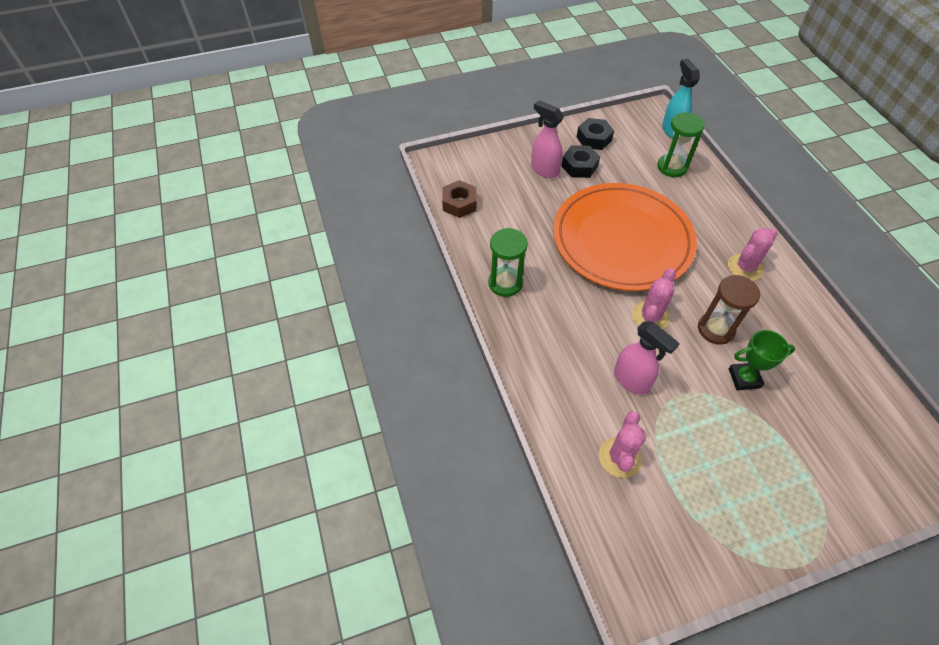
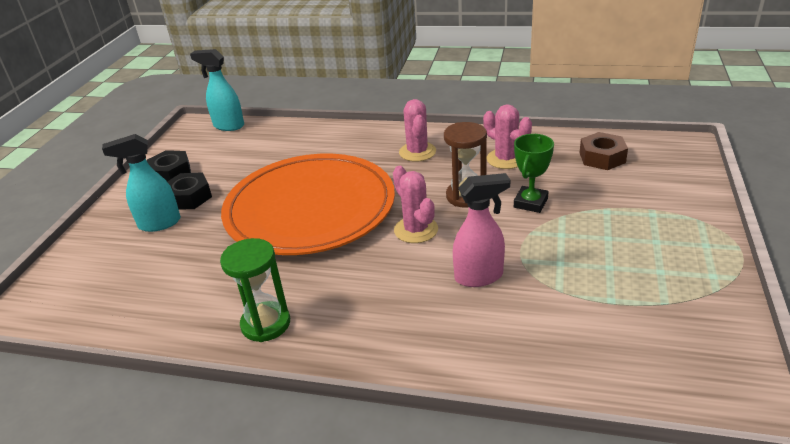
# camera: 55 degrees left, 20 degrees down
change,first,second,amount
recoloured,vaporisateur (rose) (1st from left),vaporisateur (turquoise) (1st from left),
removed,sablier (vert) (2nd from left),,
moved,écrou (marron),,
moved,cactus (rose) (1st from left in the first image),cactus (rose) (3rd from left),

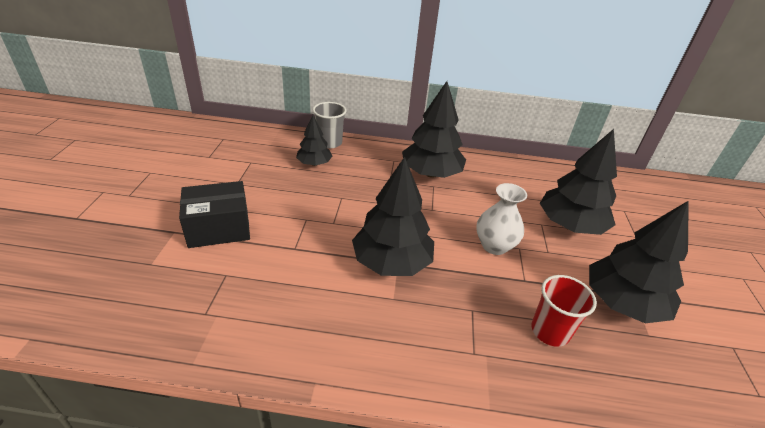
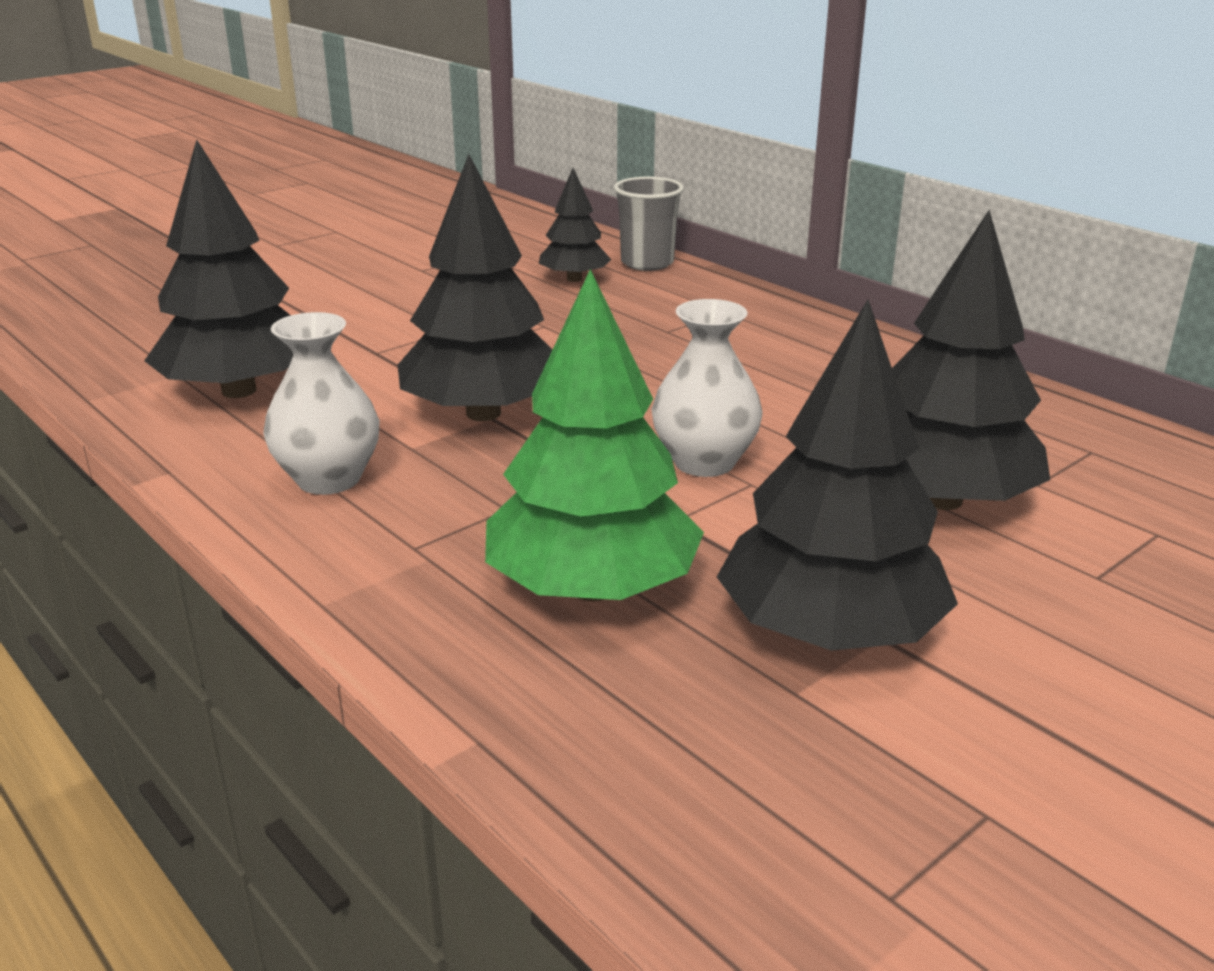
# camera: 45 degrees right, 10 degrees down
change,first,second,amount
moved,arbre (noir) (3rd from left in the first image),arbre (noir) (1st from left),
removed,boîte (noir),,
replaced,gobelet (rouge),arbre (vert),
added,,vase (blanc) (1st from left),

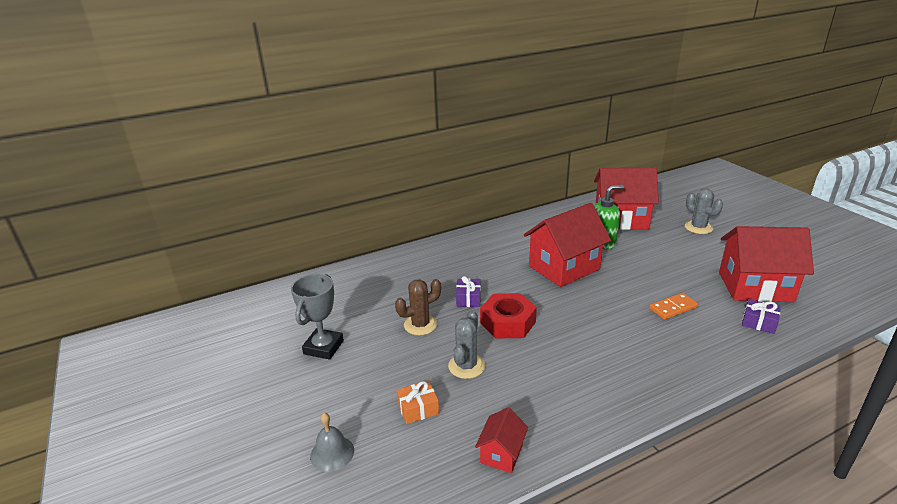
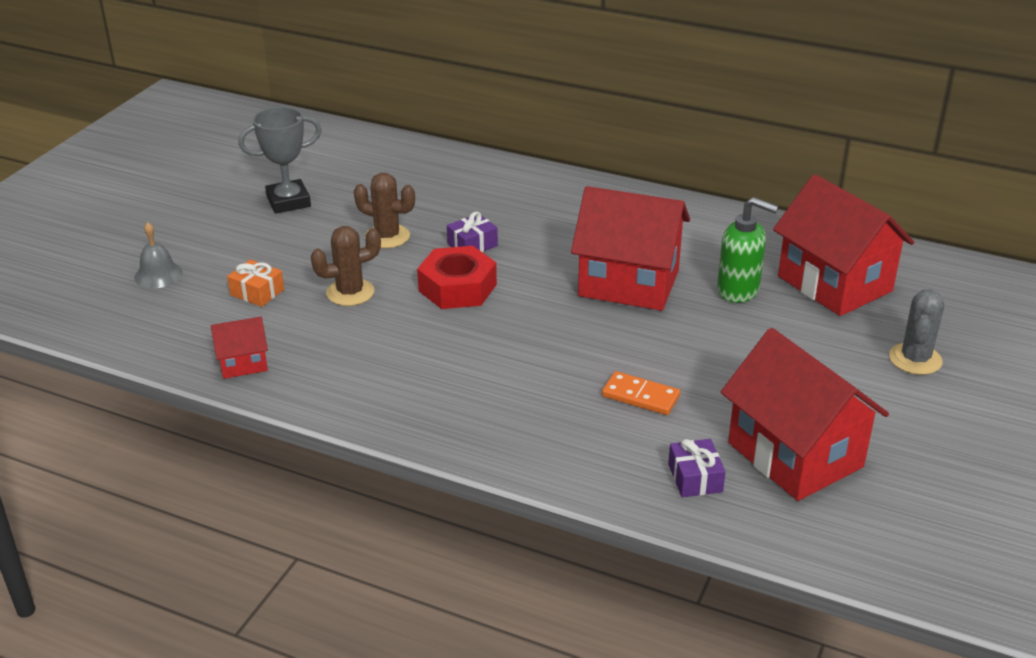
# camera: 50 degrees right, 5 degrees up
change,first,second,amount
recoloured,cactus (gris) (1st from left),cactus (marron) (1st from left),

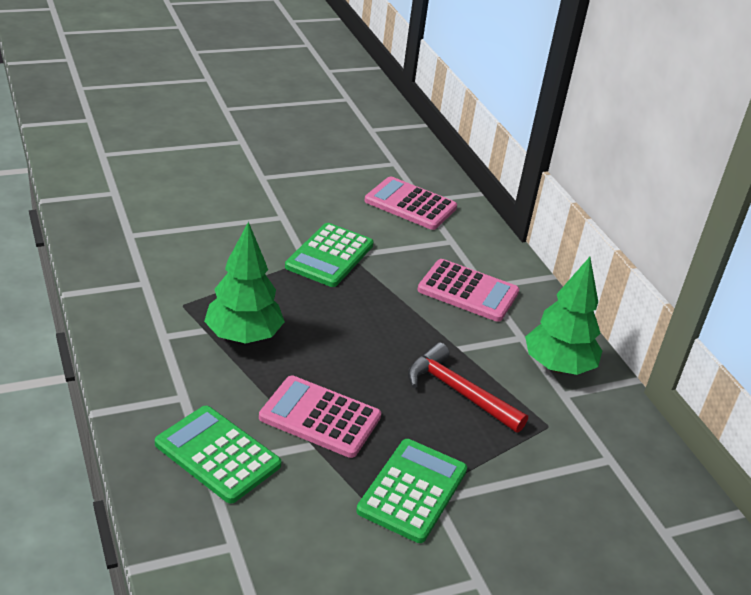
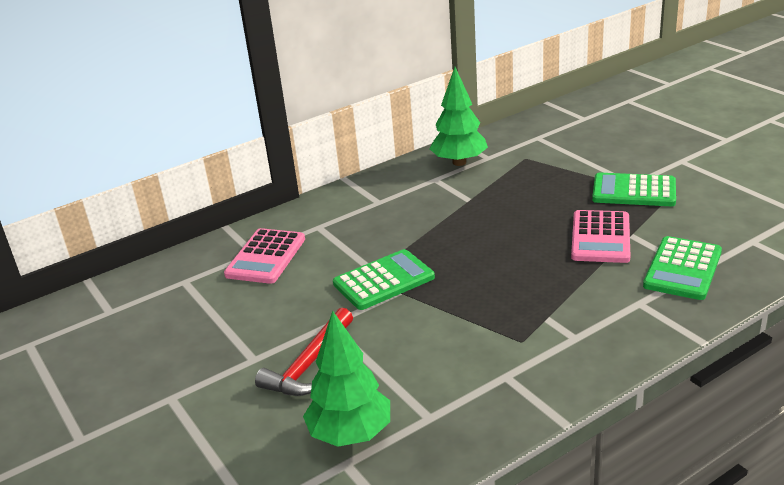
# camera: 95 degrees left, 5 degrees down
change,first,second,amount
moved,arbre (vert) (1st from left),,
turned,calculatrice (vert) (2nd from left in the first image),calculatrice (vert) (1st from left),45 degrees counterclockwise
removed,calculatrice (rose) (3rd from left),,
moved,marteau (rouge),,

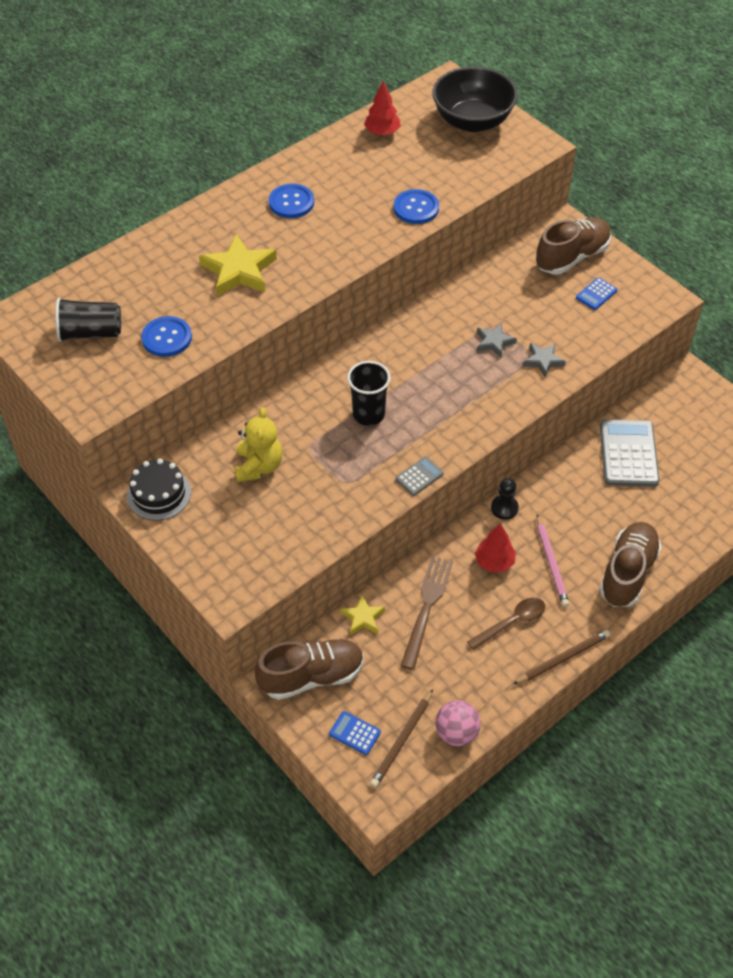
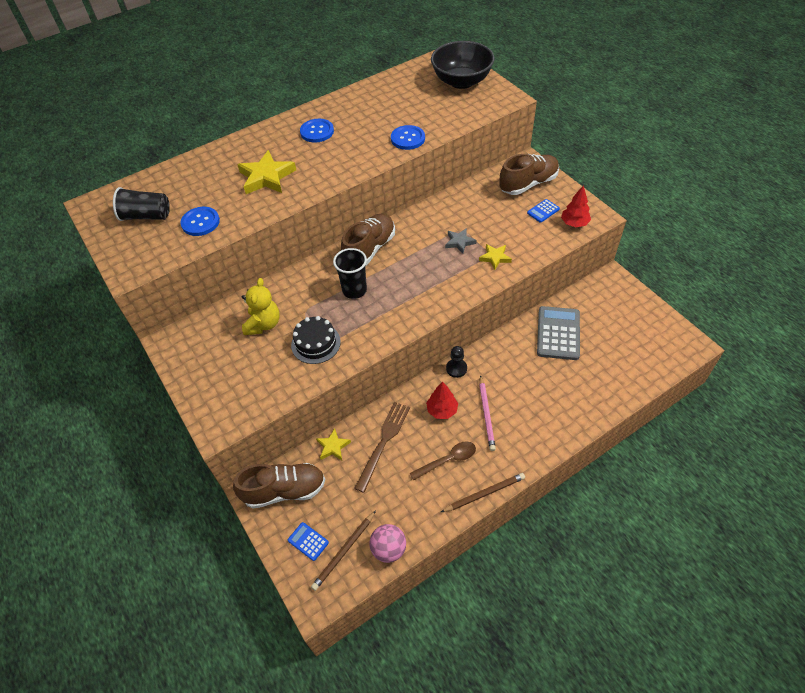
# camera: 10 degrees right, 0 degrees up
change,first,second,amount
moved,arbre (rouge) (1st from left in the first image),arbre (rouge) (2nd from left),
recoloured,étoile (gris) (2nd from left),étoile (jaune) (3rd from left),
removed,calculatrice (gris) (1st from left),,
moved,gâteau (noir),,
moved,chaussure (marron) (3rd from left in the first image),chaussure (marron) (2nd from left),

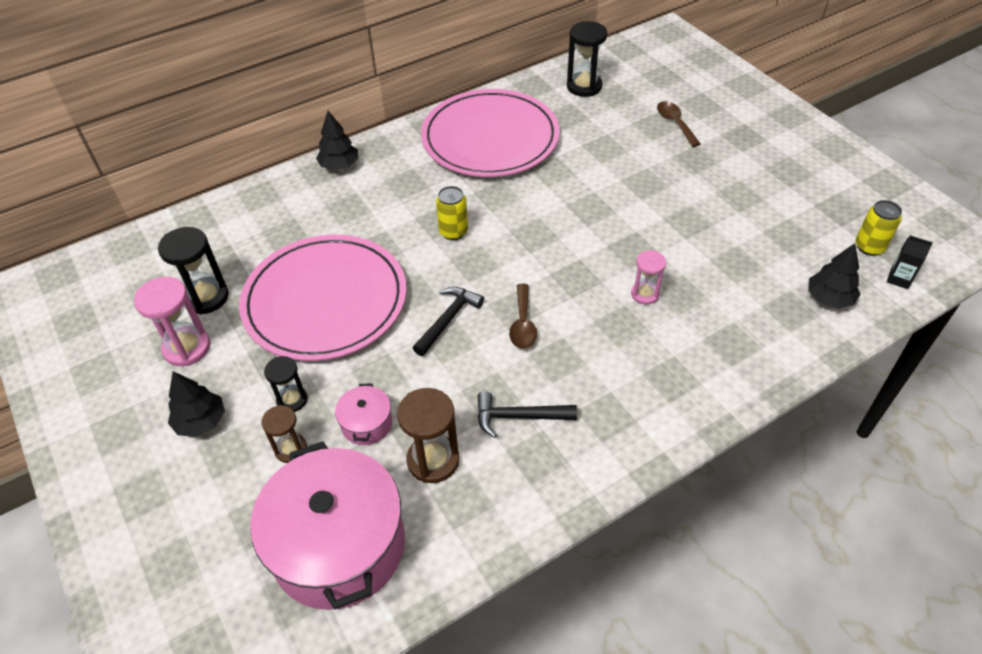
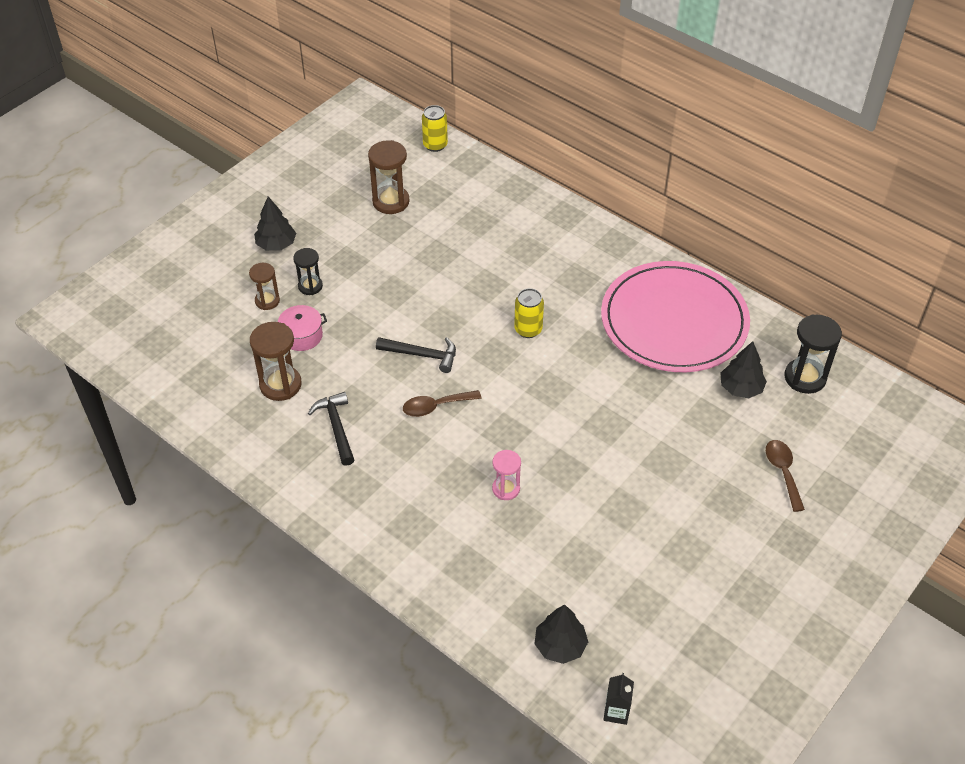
# camera: 70 degrees right, 0 degrees up
change,first,second,amount
turned,cuillère (marron) (2nd from left),,60 degrees counterclockwise
moved,arbre (noir) (2nd from left in the first image),arbre (noir) (3rd from left),
moved,canette (jaune) (2nd from left in the first image),canette (jaune) (1st from left),
recoloured,sablier (noir) (1st from left),sablier (marron) (3rd from left),
removed,assiette (rose) (1st from left),,
removed,sablier (rose) (1st from left),,
removed,marmite (rose) (1st from left),,

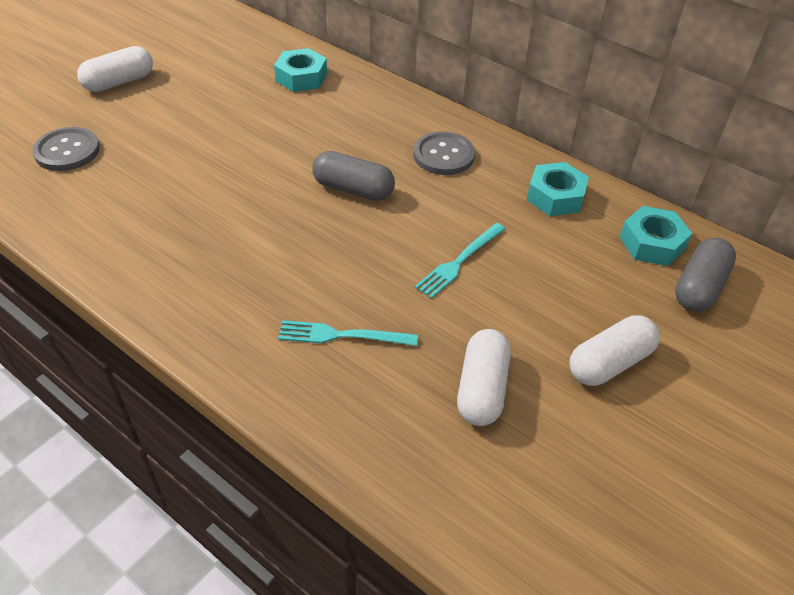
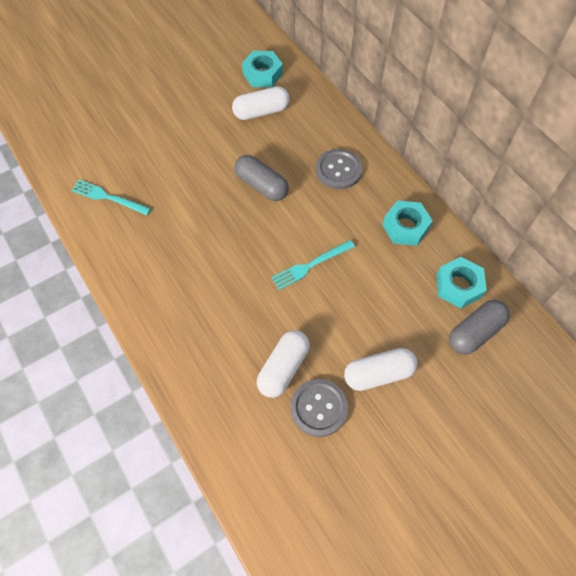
# camera: 20 degrees right, 15 degrees up
change,first,second,amount
moved,gélule (blanc) (1st from left),,
moved,bouton (gris) (1st from left),,
moved,fourchette (turquoise) (1st from left),,

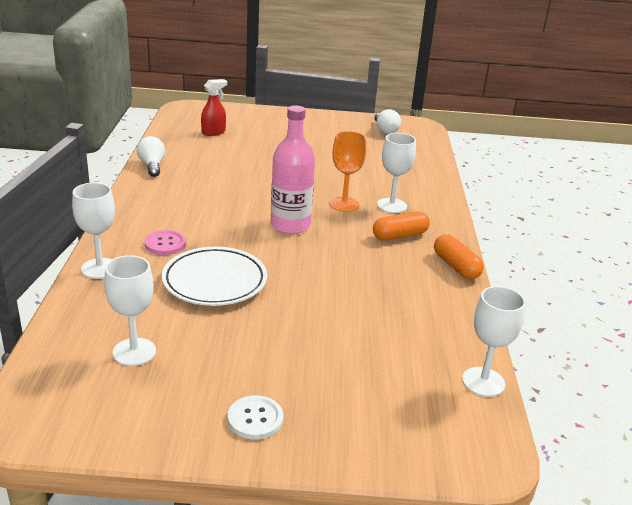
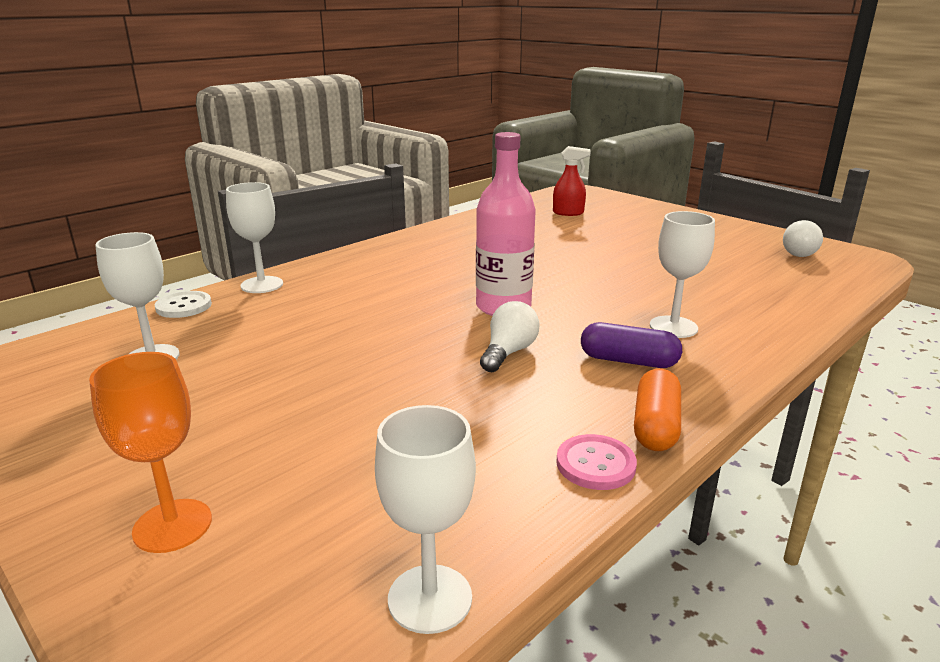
# camera: 45 degrees right, 5 degrees down
change,first,second,amount
moved,verre à pied (orange),,
moved,ampoule (blanc) (1st from left),,
recoloured,gélule (orange) (1st from left),gélule (violet),
moved,bouton (rose),,
removed,assiette (blanc),,
moved,bouton (blanc),,

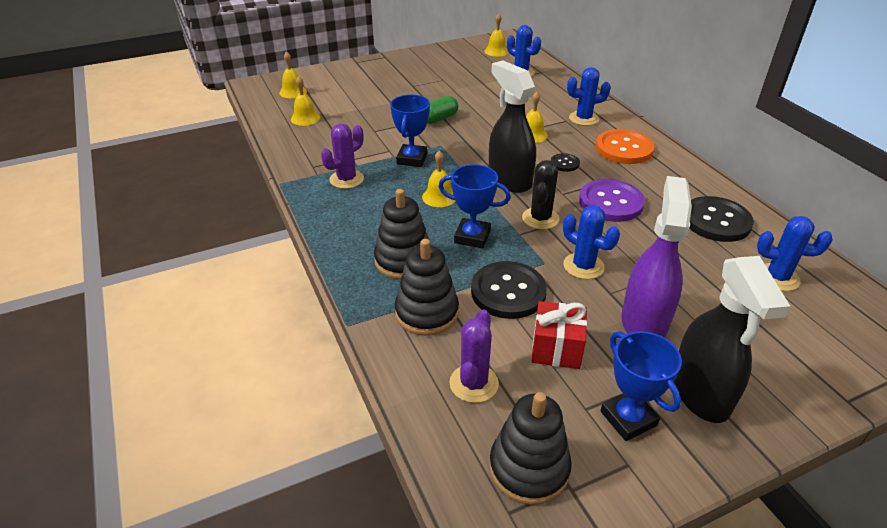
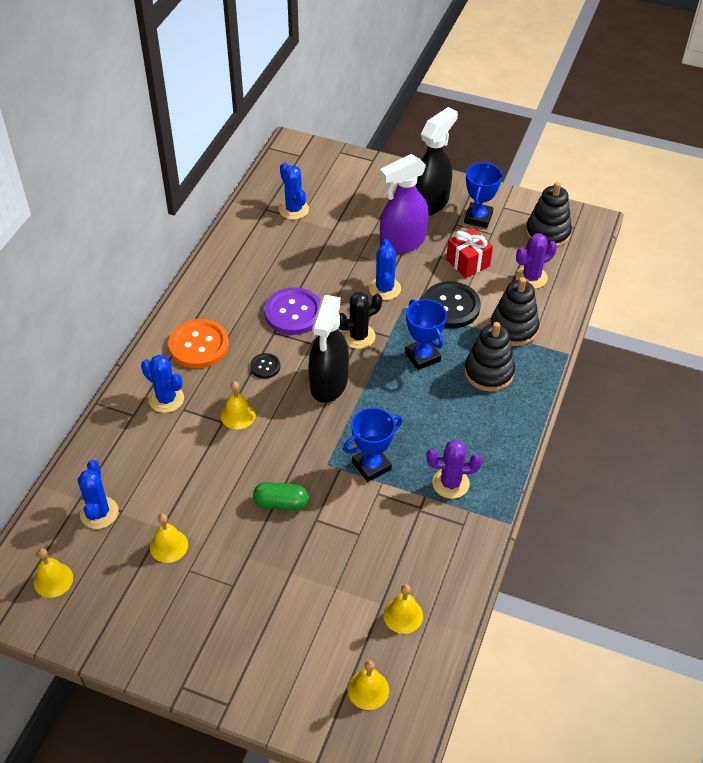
# camera: 135 degrees left, 10 degrees up
change,first,second,amount
moved,cloche (jaune) (3rd from left in the first image),cloche (jaune) (2nd from left),
removed,bouton (noir) (3rd from left),,

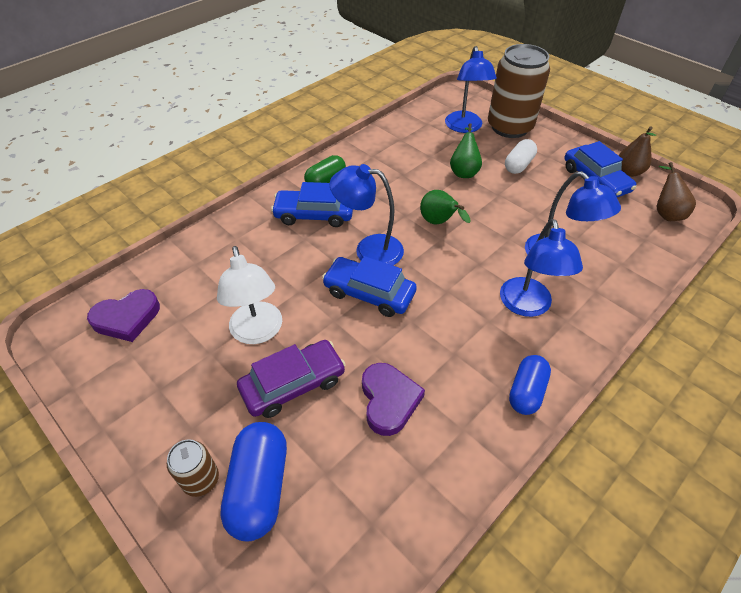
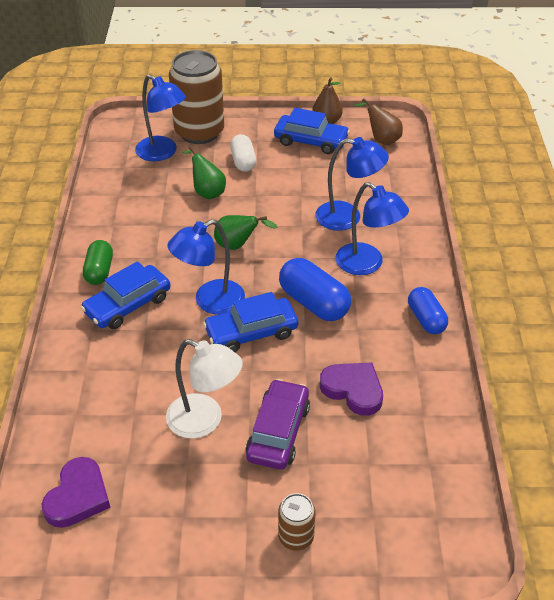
# camera: 45 degrees left, 5 degrees down
change,first,second,amount
moved,gélule (bleu) (1st from left),,

